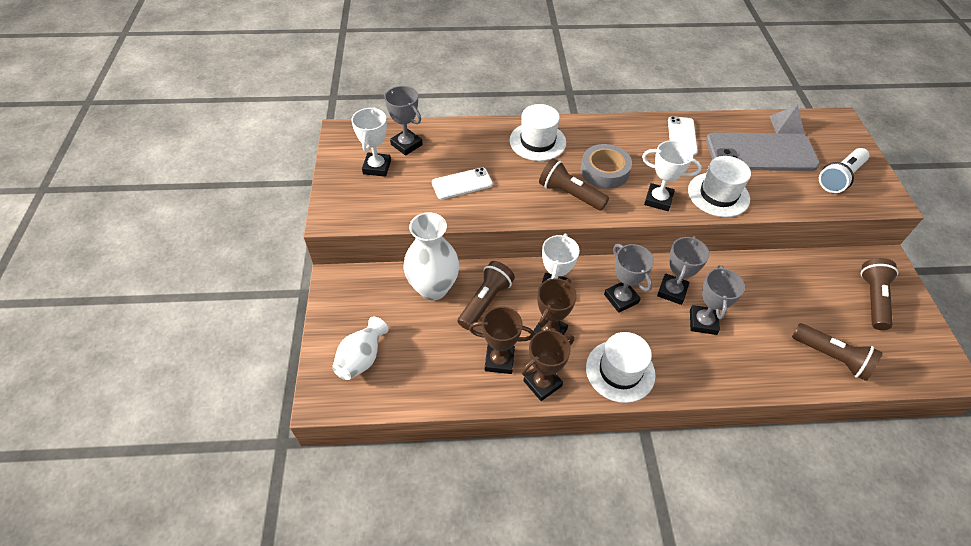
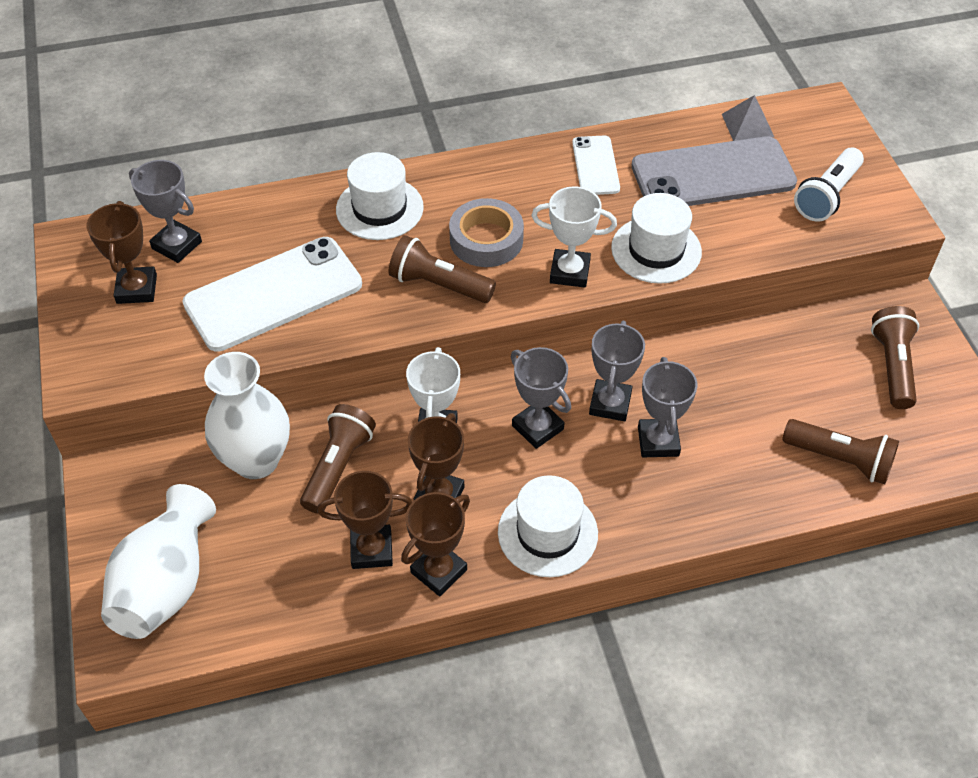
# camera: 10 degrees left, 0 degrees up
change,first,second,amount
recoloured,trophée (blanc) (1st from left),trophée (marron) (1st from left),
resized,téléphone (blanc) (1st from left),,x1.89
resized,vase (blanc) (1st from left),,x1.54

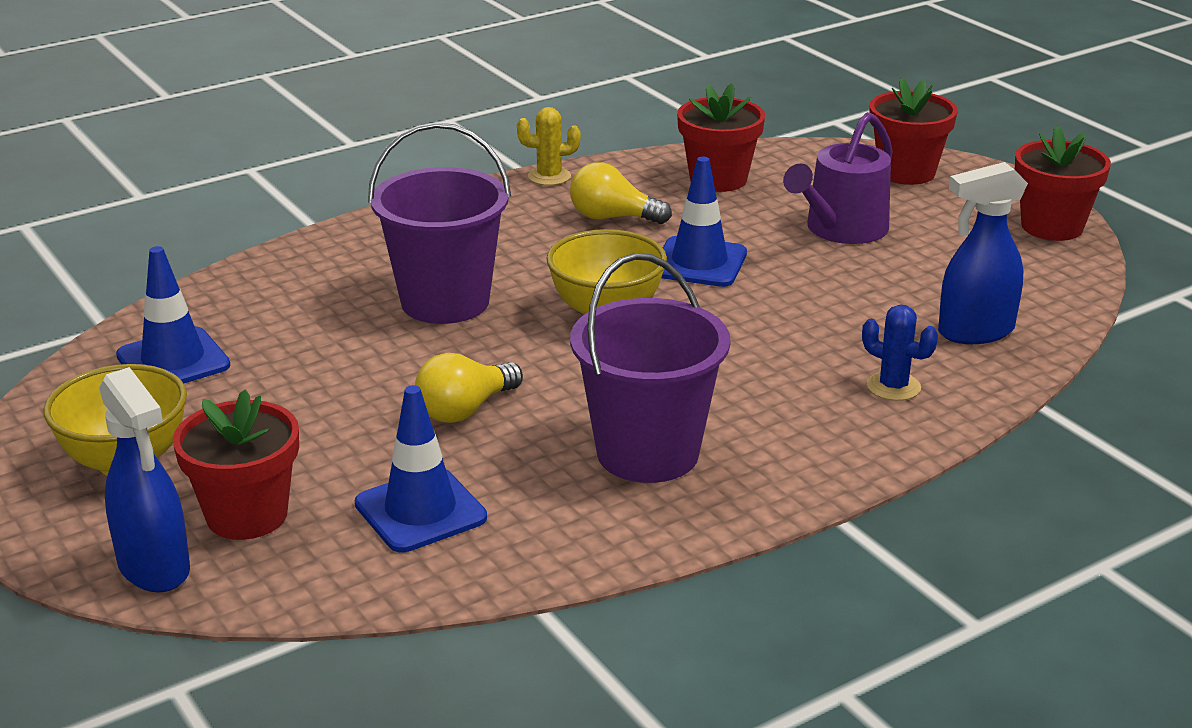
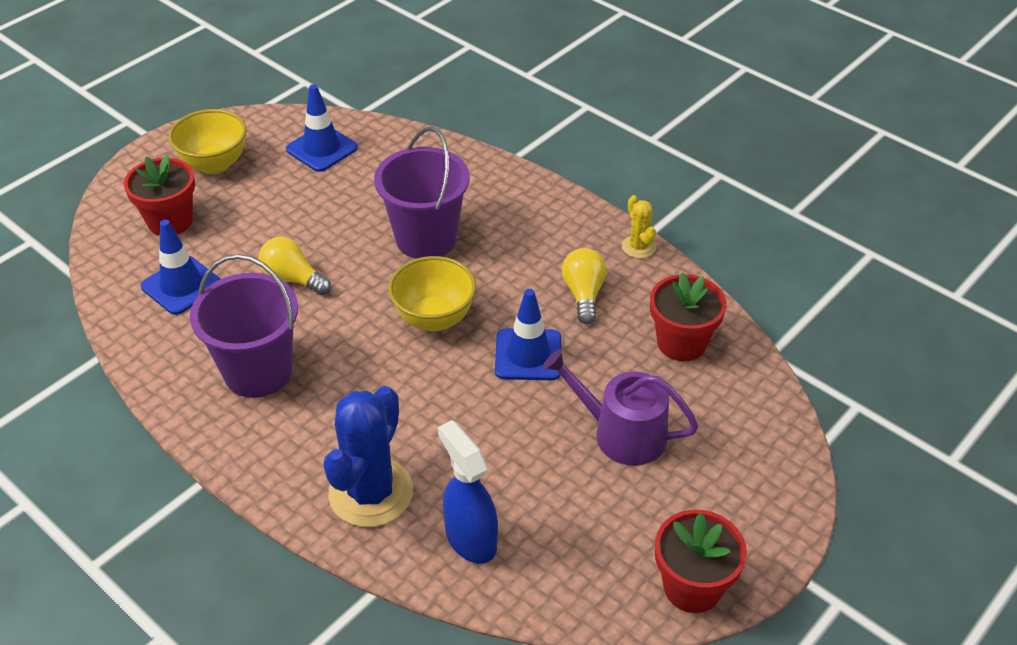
# camera: 75 degrees right, 15 degrees up
change,first,second,amount
removed,pot de fleurs (rouge) (3rd from left),,
resized,cactus (bleu),,x2.05
removed,vaporisateur (bleu) (1st from left),,

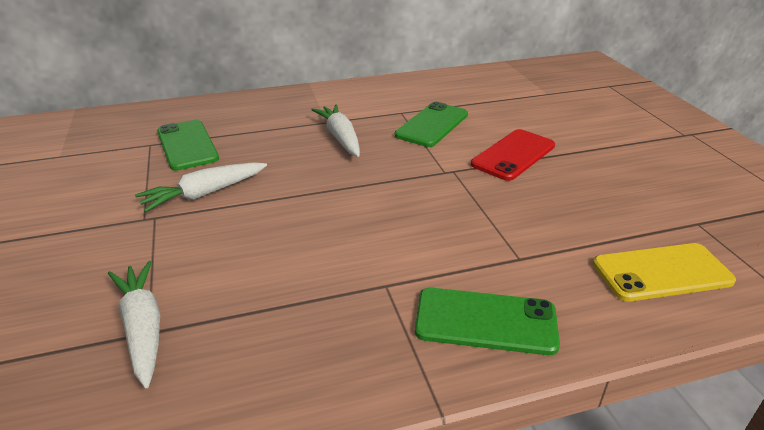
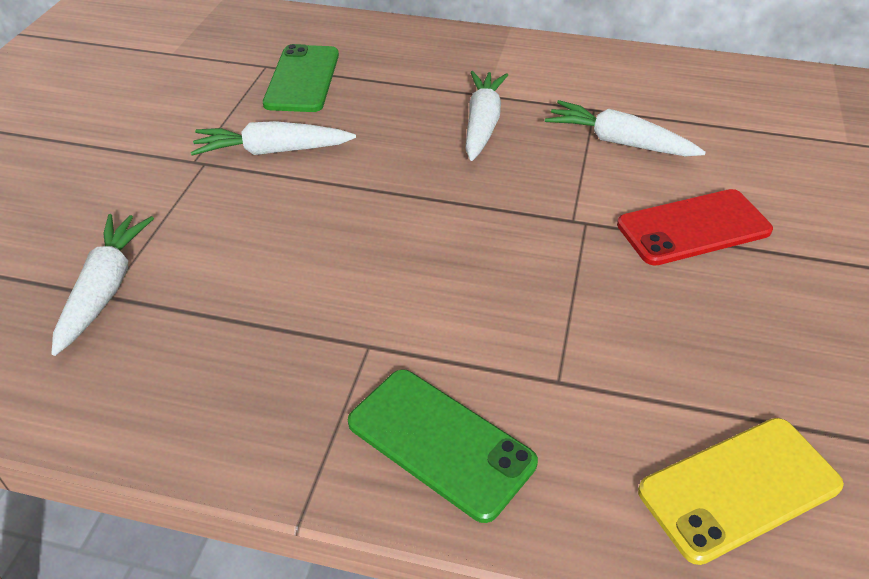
# camera: 30 degrees right, 10 degrees up
change,first,second,amount
replaced,téléphone (vert) (2nd from left),carotte (blanc) (4th from left),
turned,téléphone (jaune),,45 degrees counterclockwise

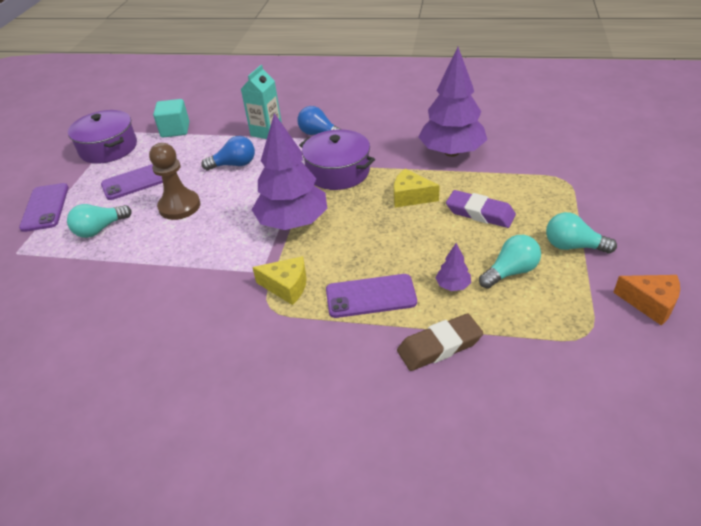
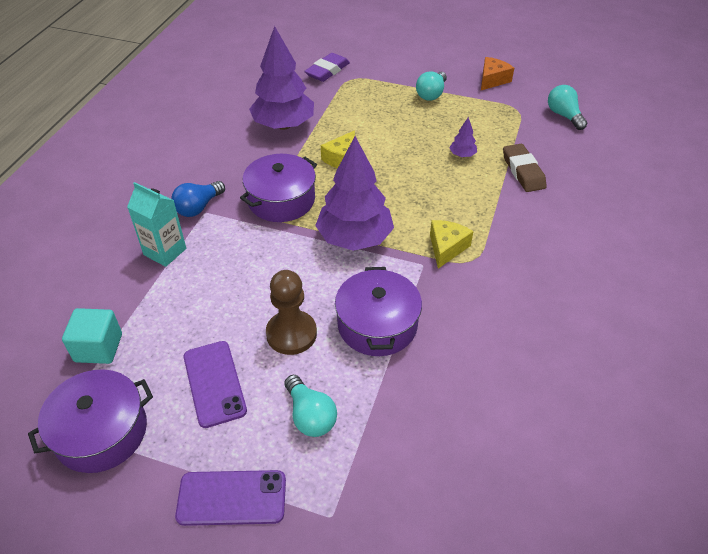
# camera: 85 degrees left, 5 degrees up
change,first,second,amount
removed,ampoule (bleu) (1st from left),,
moved,gomme (violet),,
moved,ampoule (turquoise) (2nd from left in the first image),ampoule (turquoise) (3rd from left),
removed,téléphone (violet) (3rd from left),,
added,,marmite (violet) (3rd from left),

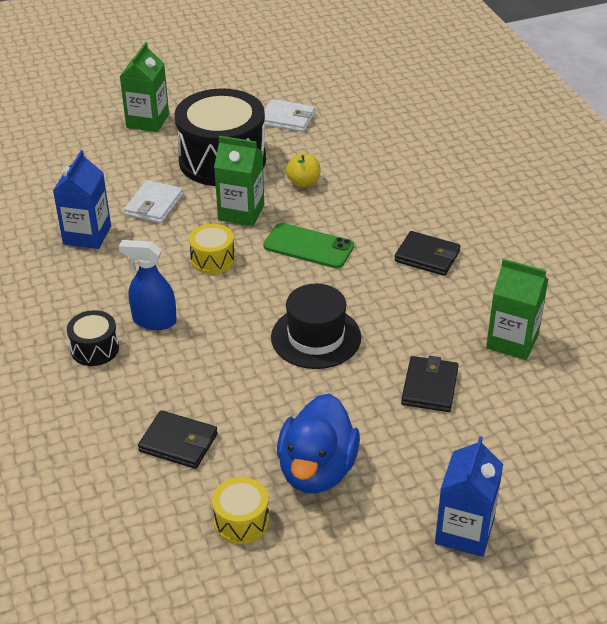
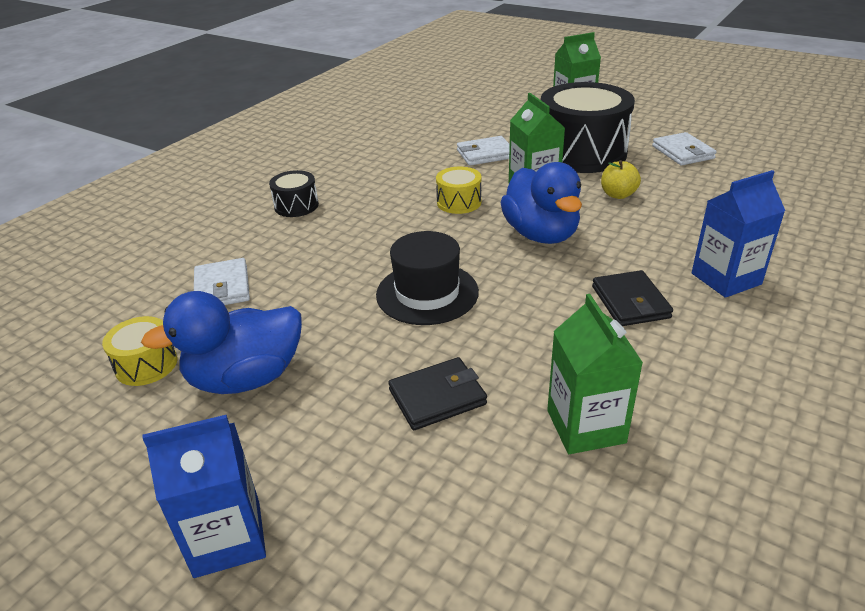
# camera: 55 degrees right, 5 degrees down
change,first,second,amount
moved,brique de lait (bleu) (1st from left in the first image),brique de lait (bleu) (2nd from left),
replaced,téléphone (vert),canard (bleu) (2nd from left),
removed,vaporisateur (bleu),,
recoloured,portefeuille (noir) (1st from left),portefeuille (blanc) (1st from left),

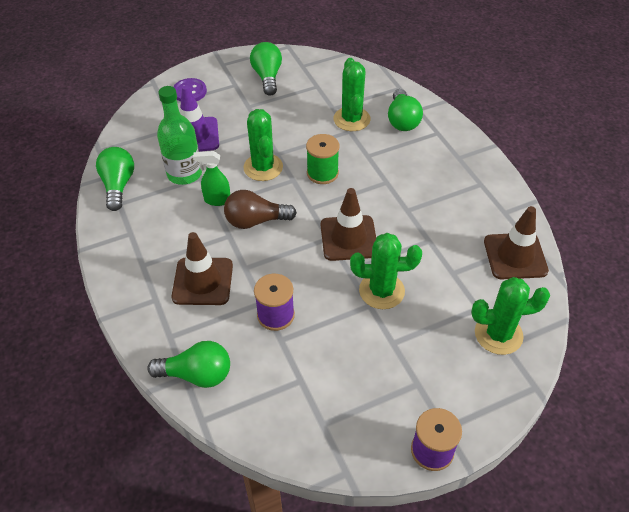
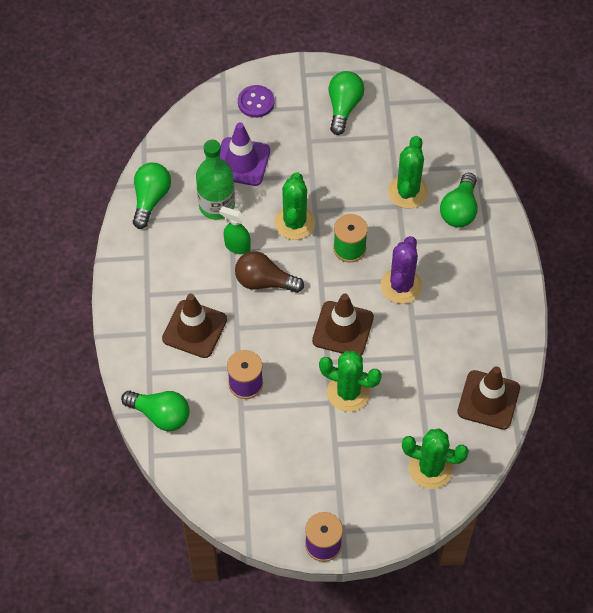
# camera: 20 degrees right, 10 degrees up
change,first,second,amount
added,,cactus (violet),

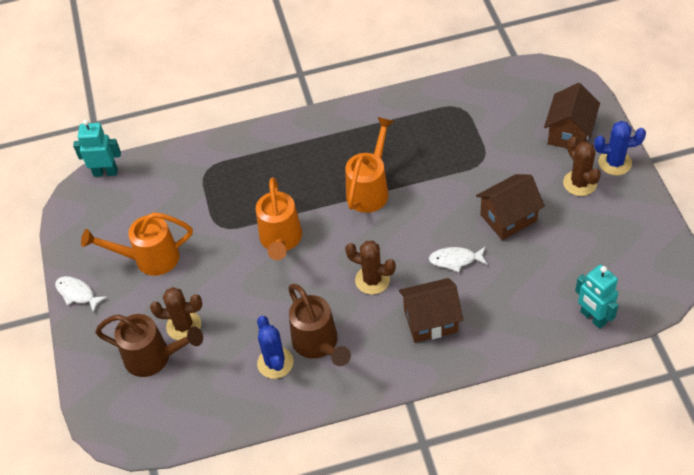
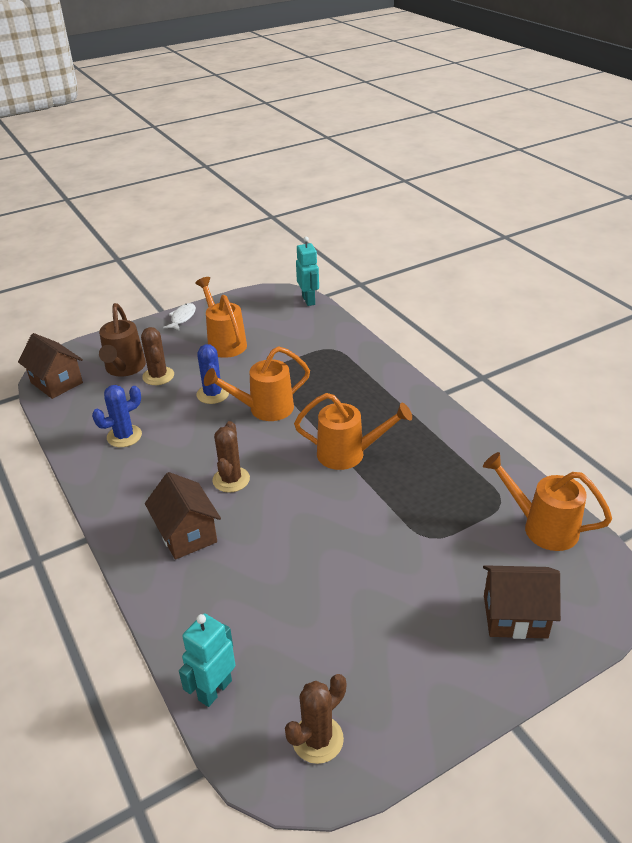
# camera: 70 degrees right, 15 degrees down
change,first,second,amount
moved,cactus (bleu) (2nd from left),,
moved,cactus (marron) (3rd from left),,
moved,maison (marron) (2nd from left in the first image),maison (marron) (1st from left),
removed,poisson (blanc) (2nd from left),,
removed,arrosoir (marron) (2nd from left),,
added,,arrosoir (orange) (4th from left),

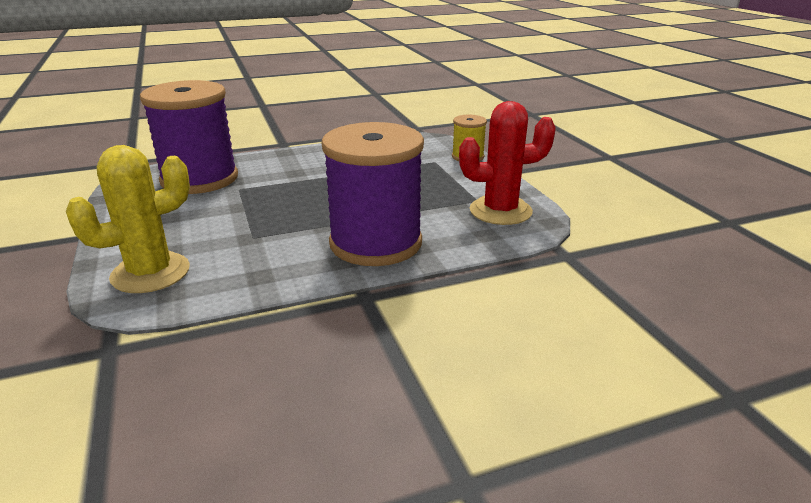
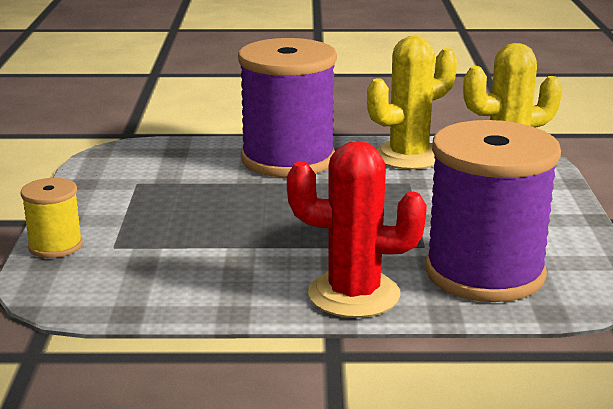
# camera: 160 degrees left, 5 degrees down
change,first,second,amount
moved,cactus (rouge),,
added,,cactus (jaune) (1st from left),

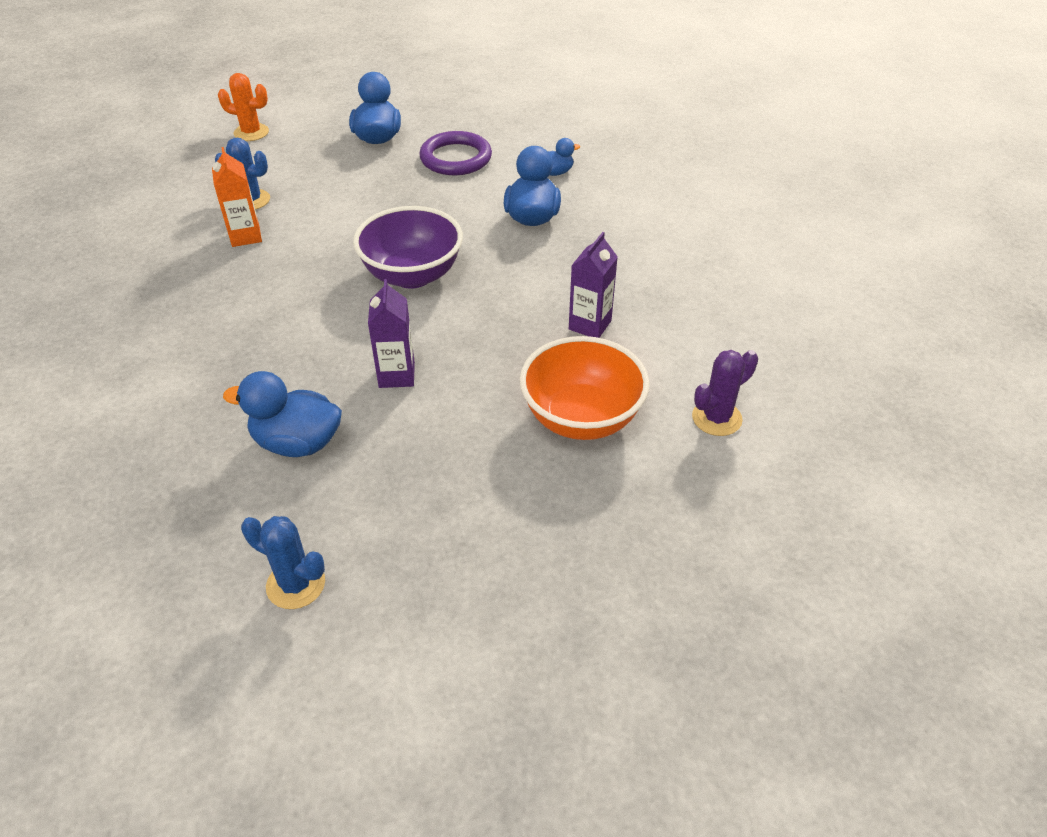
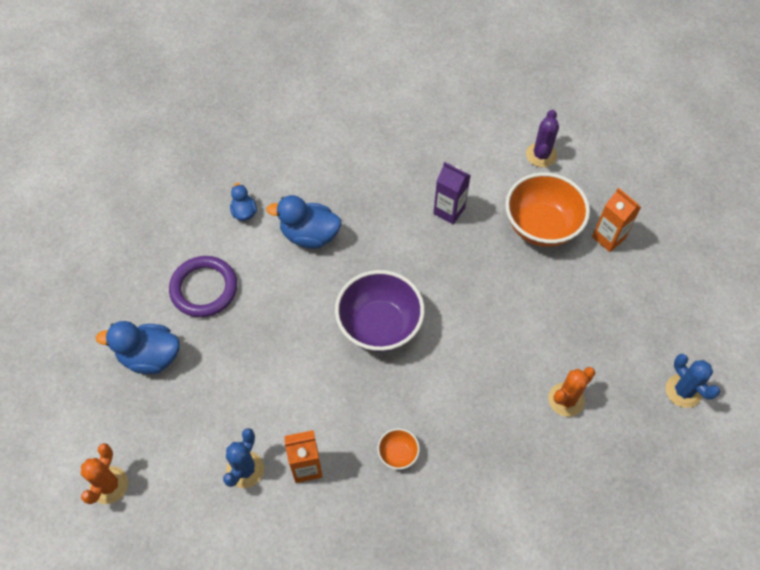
# camera: 85 degrees left, 15 degrees up
change,first,second,amount
removed,brique de lait (violet) (1st from left),,
turned,cactus (violet),,45 degrees clockwise
replaced,canard (bleu) (1st from left),cactus (orange) (2nd from left),
turned,cactus (bleu) (2nd from left),,60 degrees counterclockwise
added,,brique de lait (orange) (2nd from left),
added,,bol (orange) (1st from left),

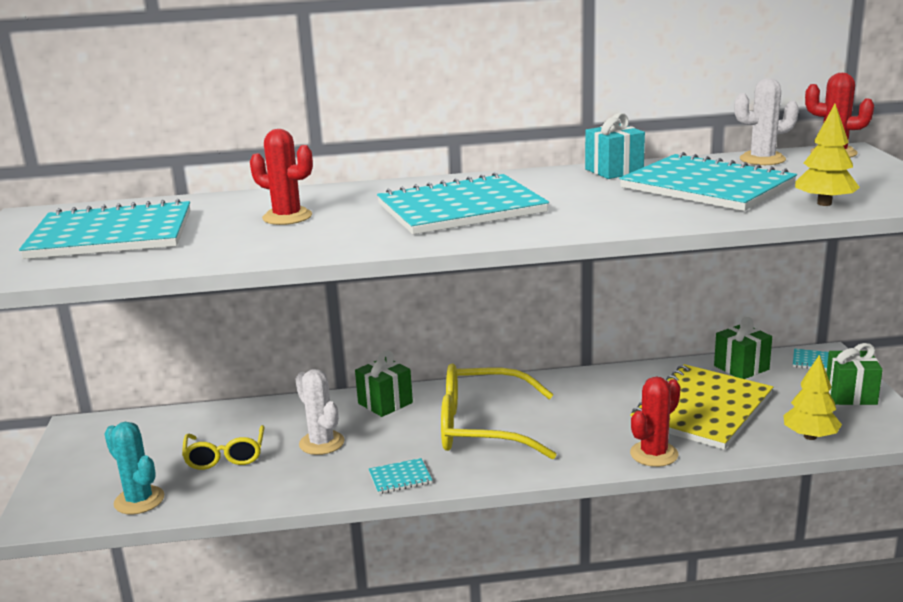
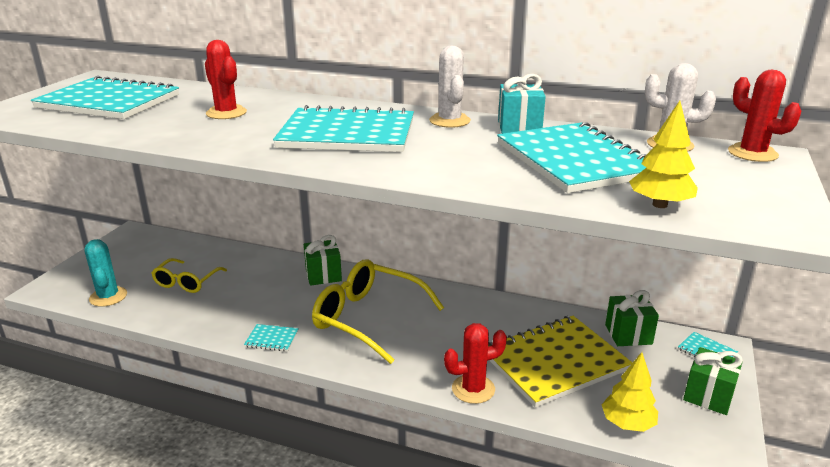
# camera: 25 degrees right, 5 degrees up
change,first,second,amount
moved,cactus (blanc) (1st from left),,

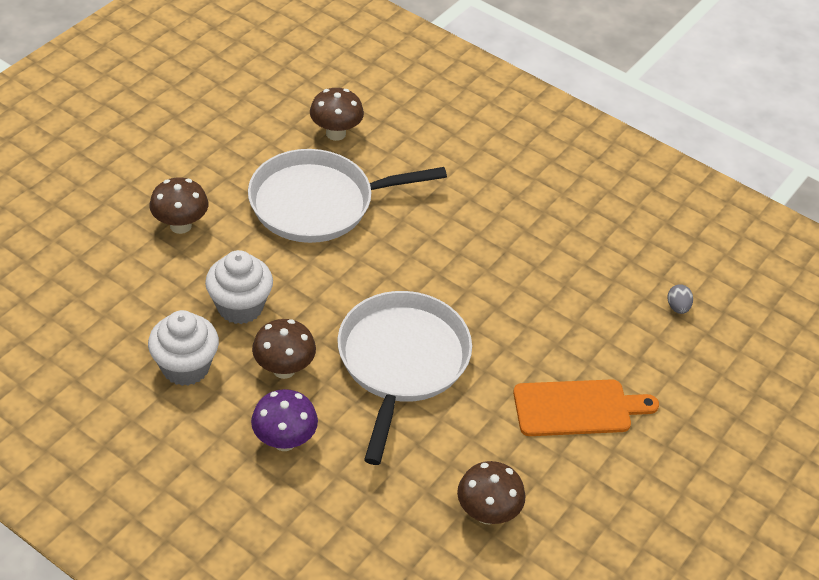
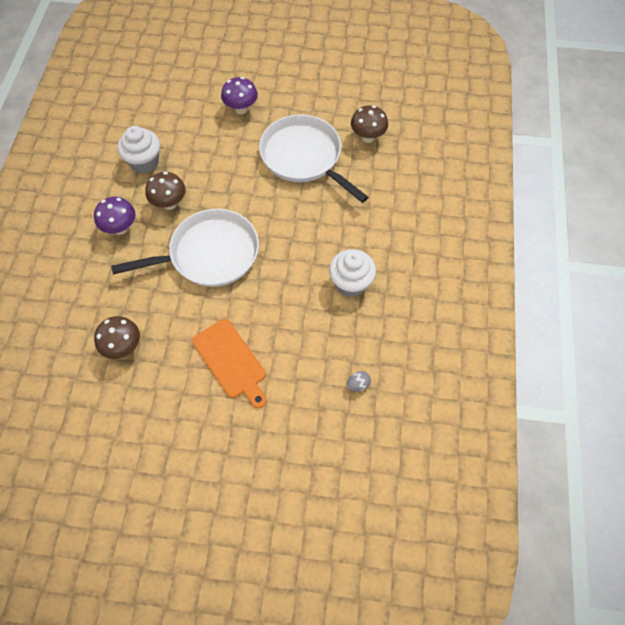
# camera: 65 degrees right, 15 degrees up
change,first,second,amount
recoloured,champignon (marron) (1st from left),champignon (violet) (2nd from left),
moved,muffin (blanc) (2nd from left),,

